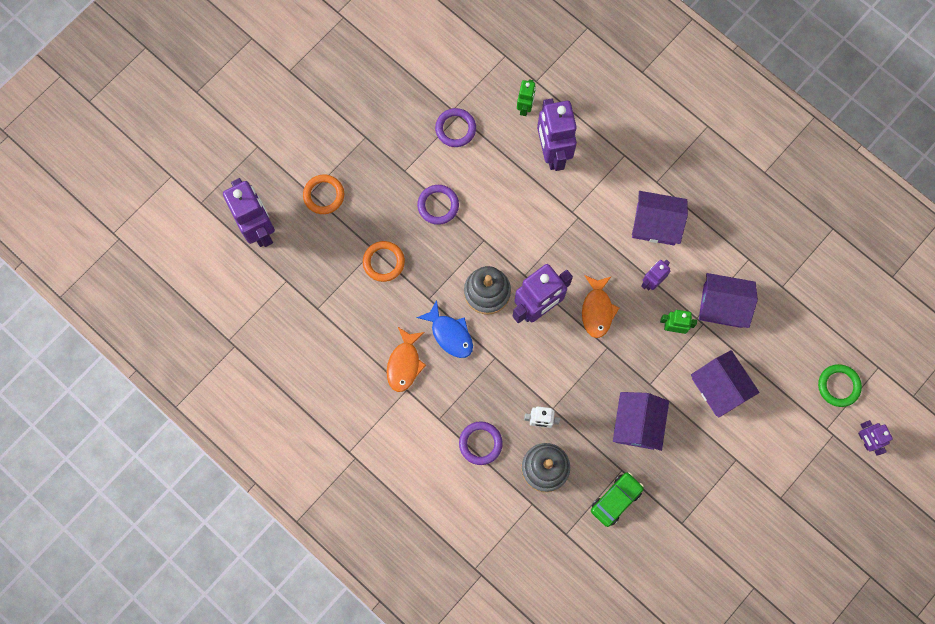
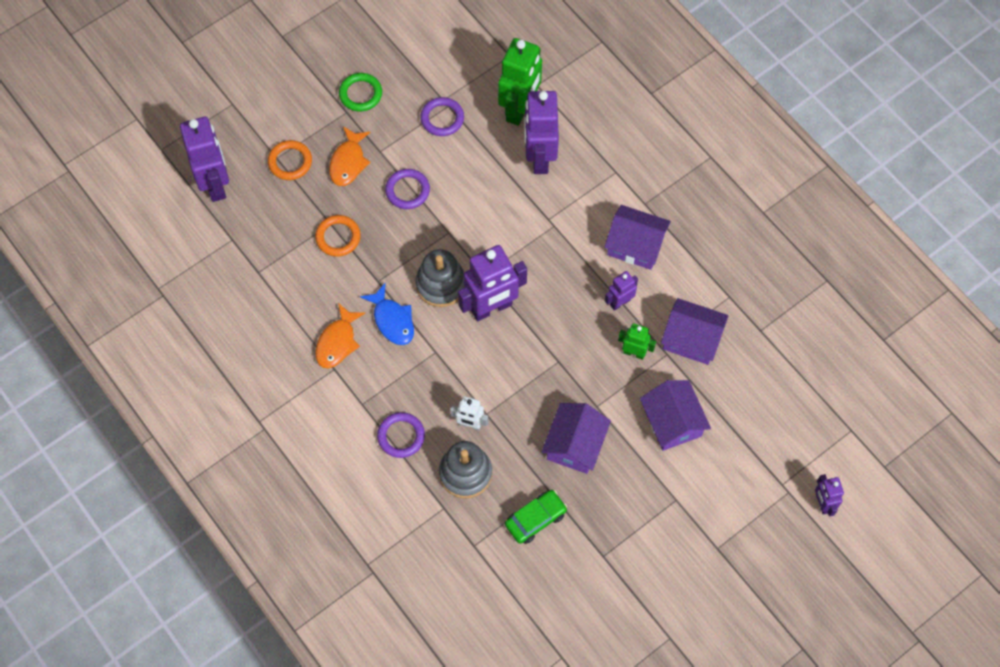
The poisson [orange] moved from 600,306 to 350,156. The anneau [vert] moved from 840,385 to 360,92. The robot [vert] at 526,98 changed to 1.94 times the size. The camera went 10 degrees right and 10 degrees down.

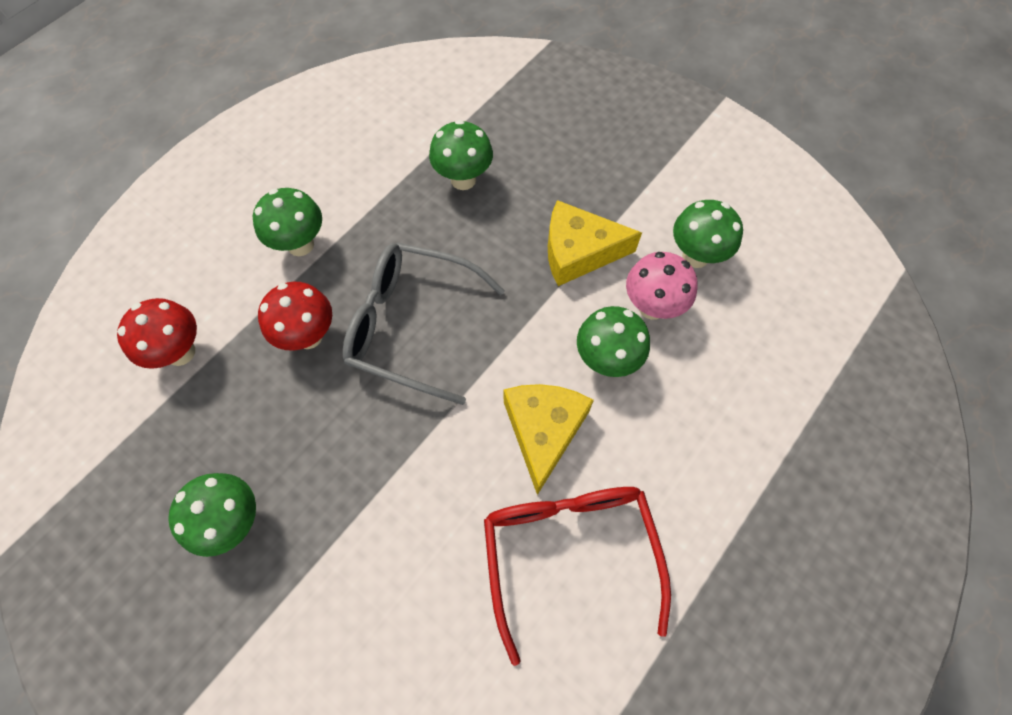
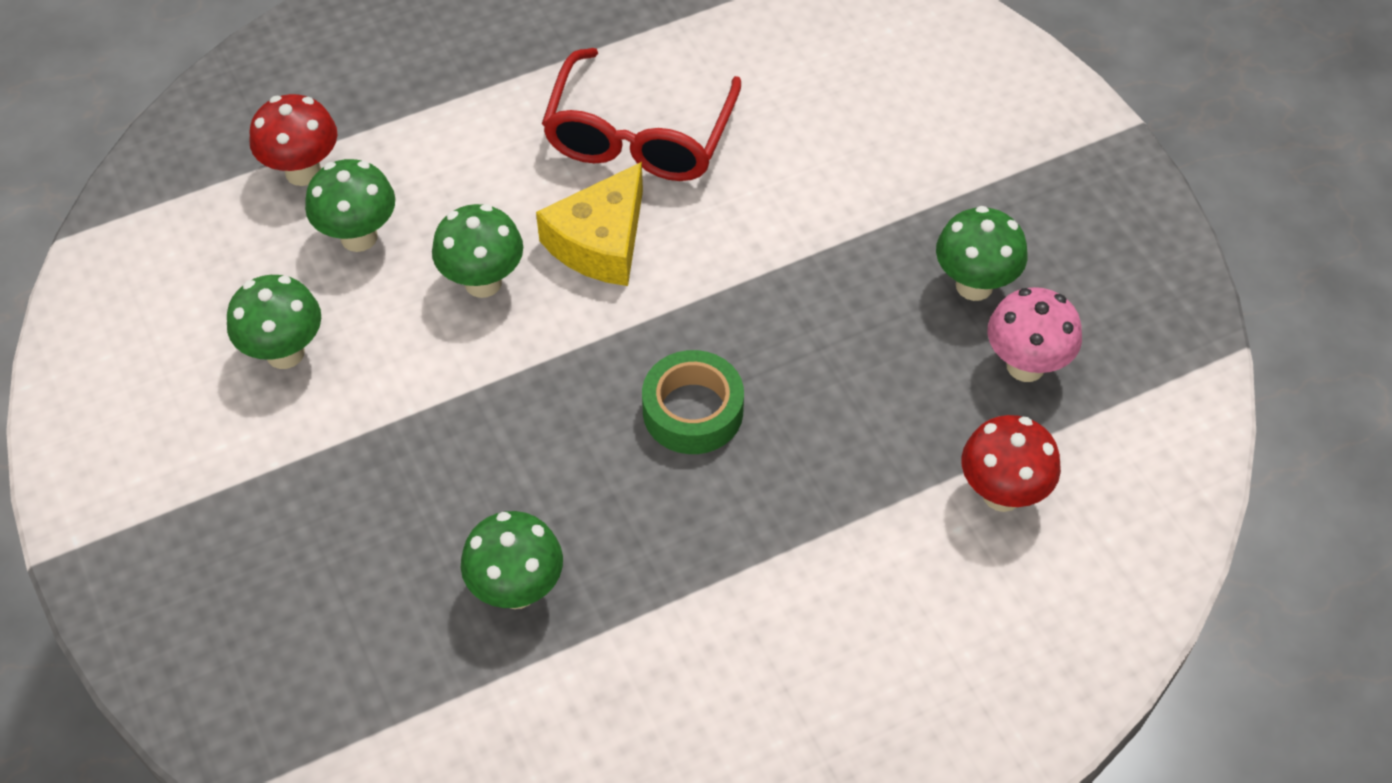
The fromage [jaune] at 595,243 disappeared. The champignon [vert] moved from 287,222 to 350,205. The champignon [rouge] moved from 295,316 to 293,140. The champignon [rose] moved from 662,286 to 1035,334. The lunettes [gris] at 424,323 was replaced by the ruban adhésif [vert] at 693,402. The camera went 155 degrees left and 10 degrees down.

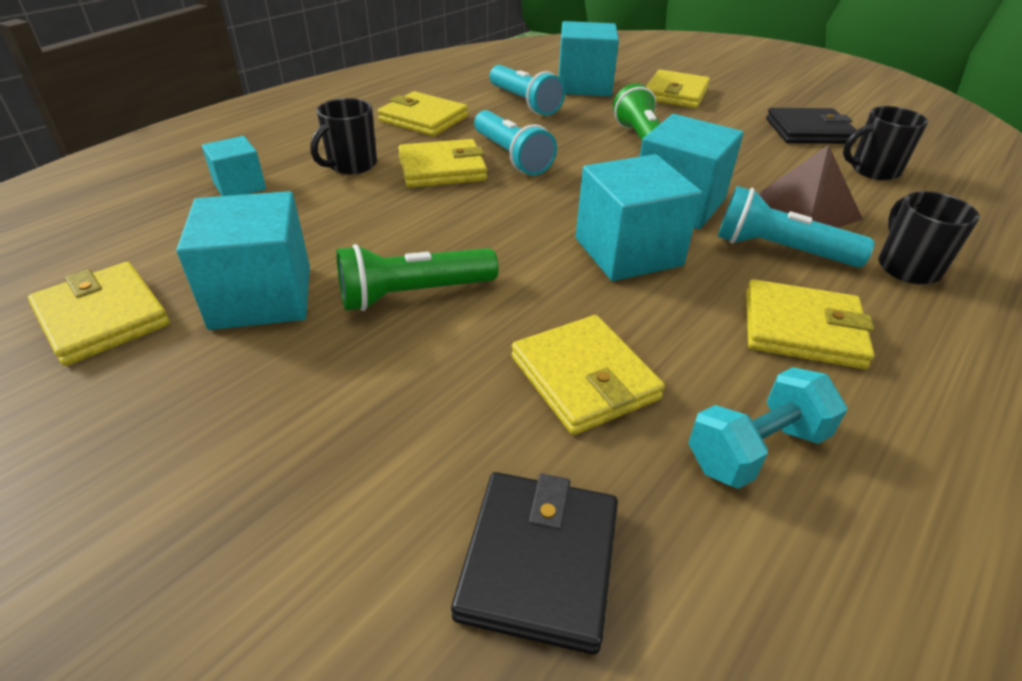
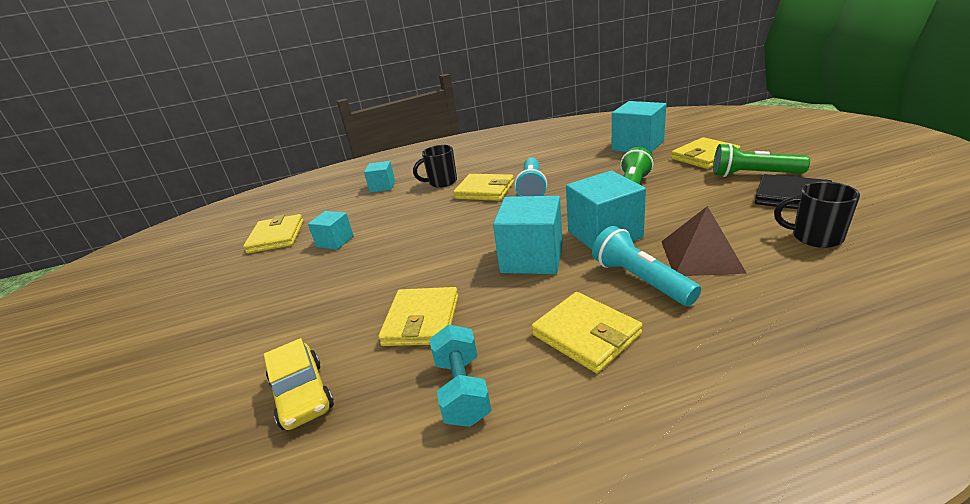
The portefeuille [jaune] at 423,113 disappeared. The lampe de poche [turquoise] at 527,90 disappeared. The tasse [noir] at 929,238 disappeared. The lampe de poche [vert] moved from 417,277 to 761,160. The portefeuille [noir] at 534,563 was replaced by the voiture [jaune] at 299,384. The haltère [turquoise] at 768,428 turned 75 degrees clockwise. The cube [turquoise] at 243,260 changed to 0.57 times the size. The camera went 40 degrees right and 10 degrees down.

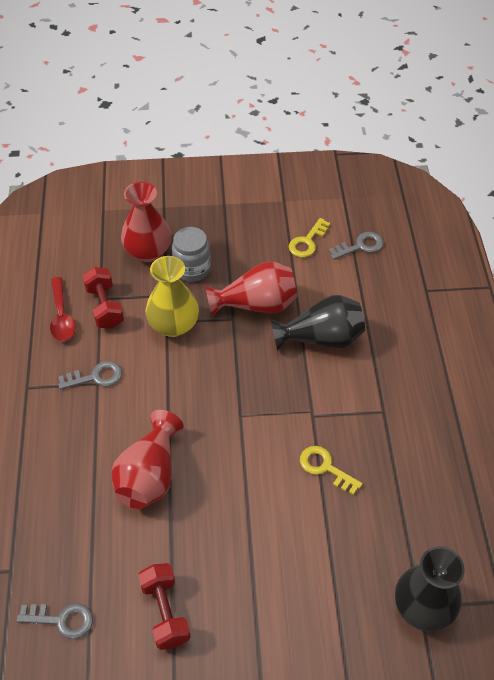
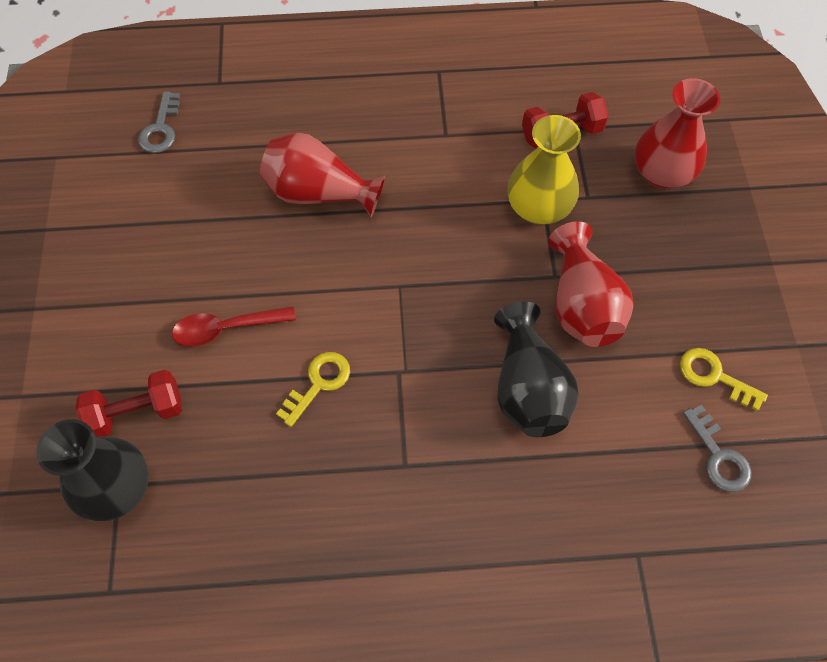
The clé [gris] at 90,375 disappeared. The bocal [gris] at 191,254 disappeared. The cuillère [rouge] moved from 63,309 to 234,326. The haltère [rouge] moved from 164,606 to 129,403. The camera went 90 degrees right and 10 degrees up.

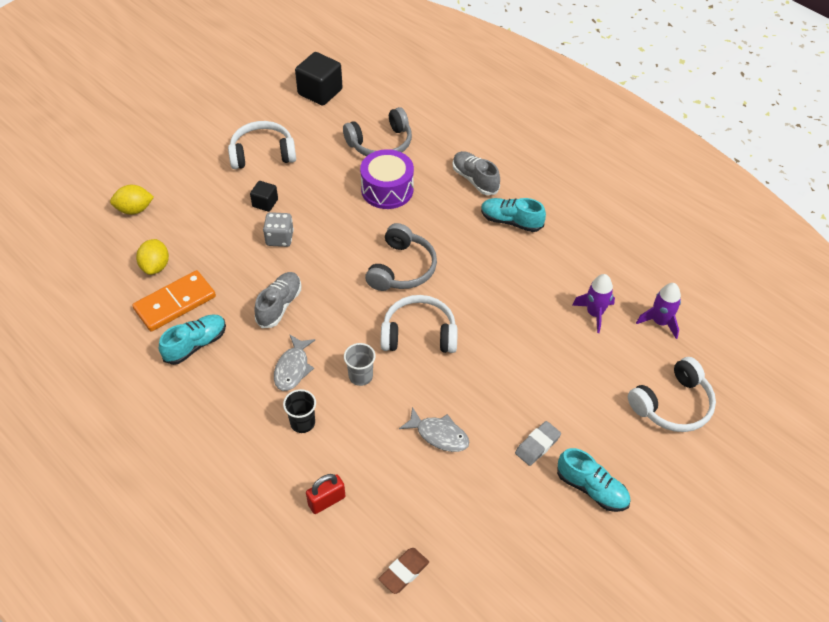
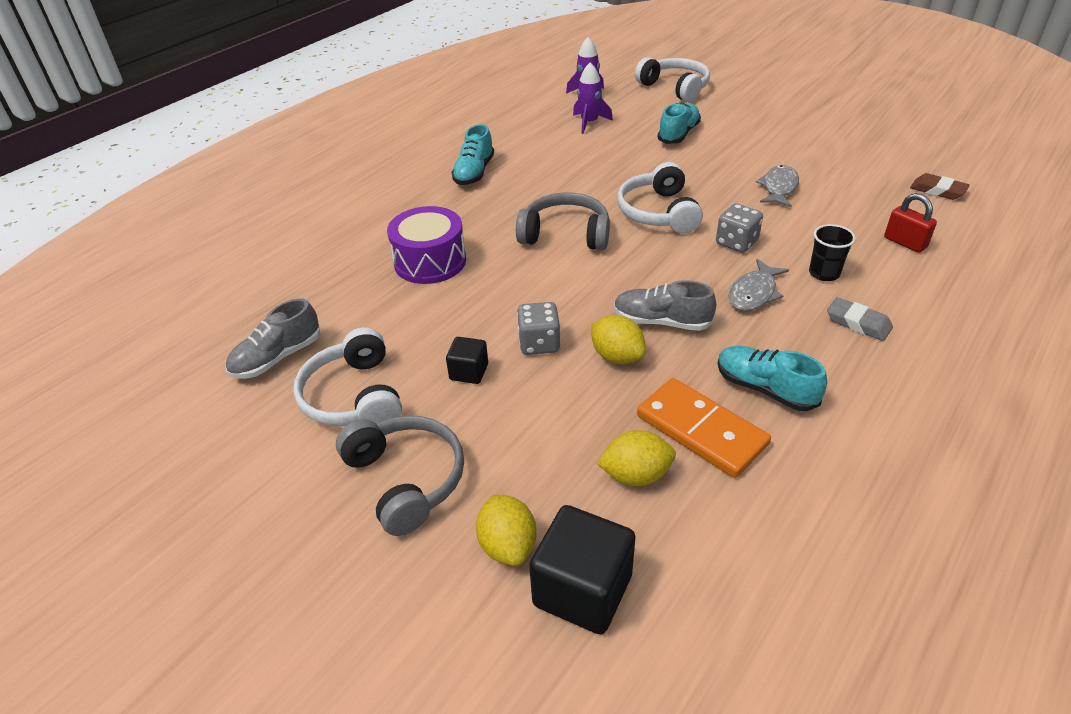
The citron [jaune] at 618,339 appeared. The cube [noir] moved from 319,79 to 582,569. The casque audio [gris] moved from 377,131 to 400,476. The chaussure [gris] moved from 476,173 to 273,338. The gomme [gris] moved from 538,443 to 860,319. The chaussure [turquoise] moved from 594,480 to 679,123. The gobelet [gris] at 360,364 was replaced by the dé [gris] at 739,228. The poisson [gris] at 294,362 turned 120 degrees clockwise. The camera went 95 degrees left and 10 degrees down.

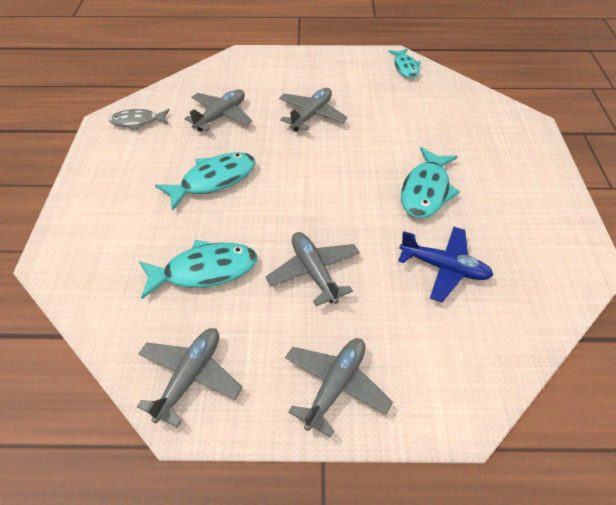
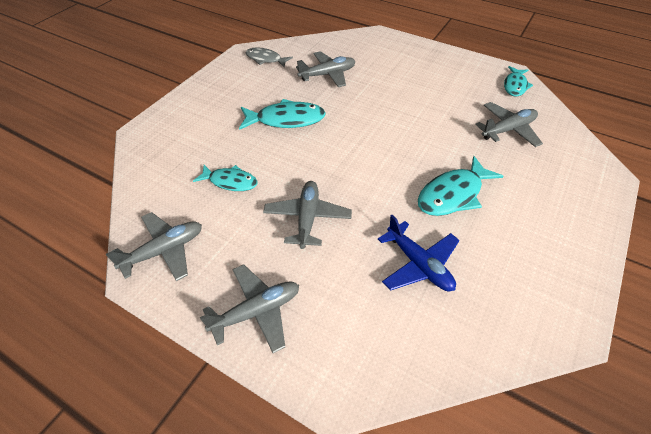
The avion [gris] moved from 313,110 to 509,124. The poisson [turquoise] at 198,269 changed to 0.65 times the size. The camera went 30 degrees right and 0 degrees up.

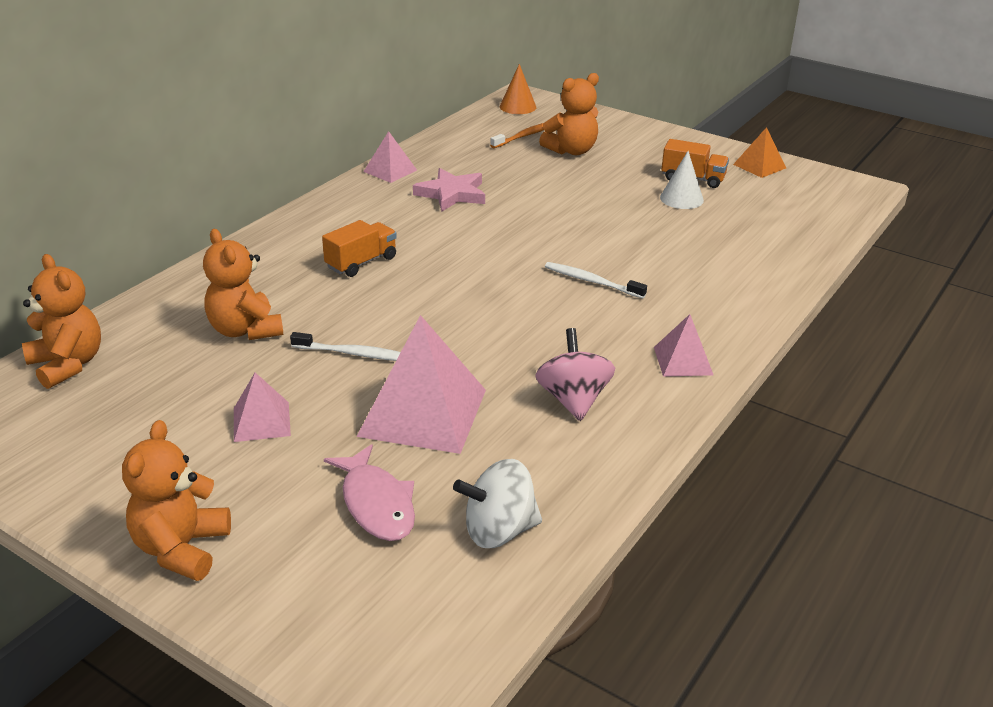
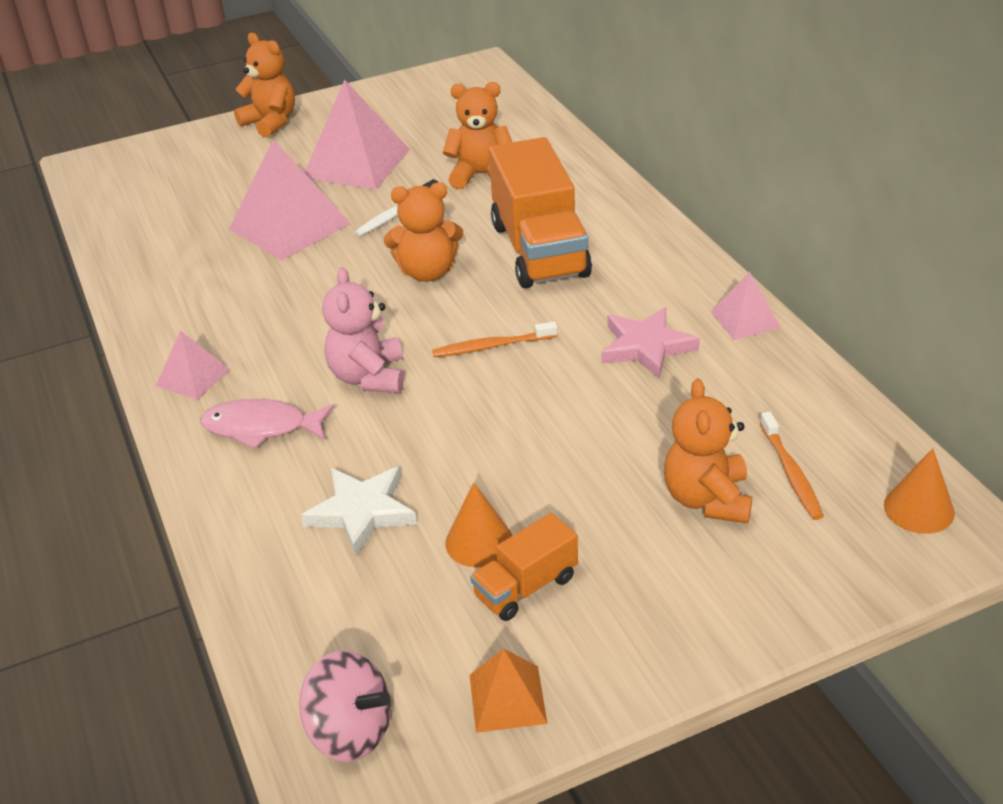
The toupie [blanc] at 497,503 disappeared. The étoile [blanc] at 359,511 appeared. The brosse à dents [orange] at 494,339 appeared. The ours en peluche [orange] moved from 61,321 to 423,232. The poisson [rose] moved from 369,492 to 267,424. The toupie [rose] moved from 575,374 to 345,706. The brosse à dents [blanc] at 596,280 was replaced by the ours en peluche [rose] at 363,330. The cône [blanc] at 682,180 became the cône [orange] at 478,525. The pyramide [rose] at 262,407 changed to 1.93 times the size. The camion [orange] at 359,248 changed to 2.00 times the size. The camera went 125 degrees right and 5 degrees up.

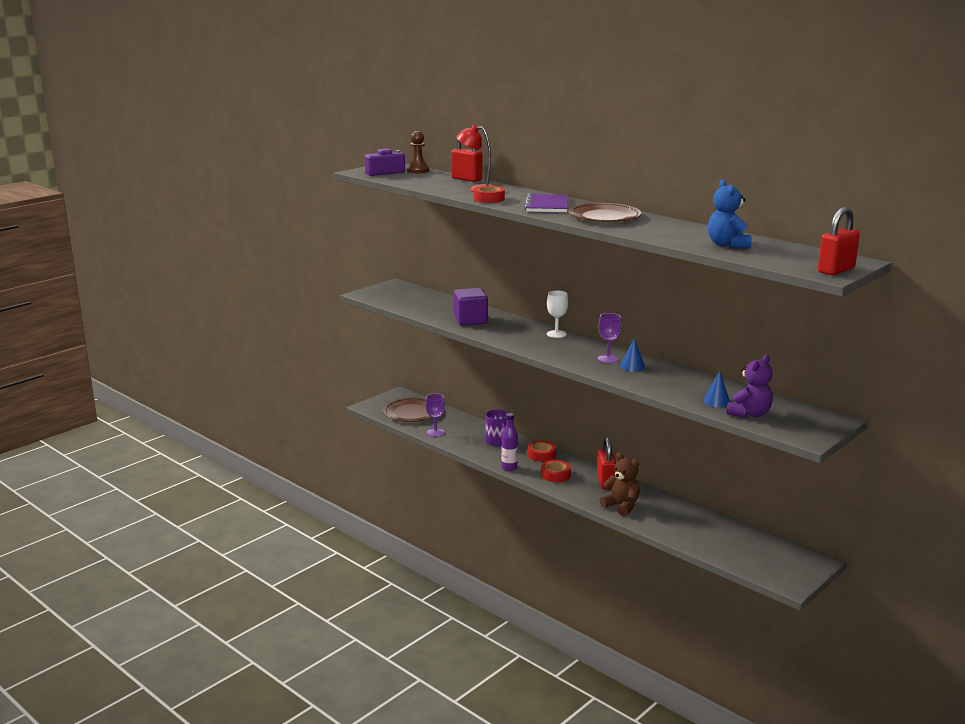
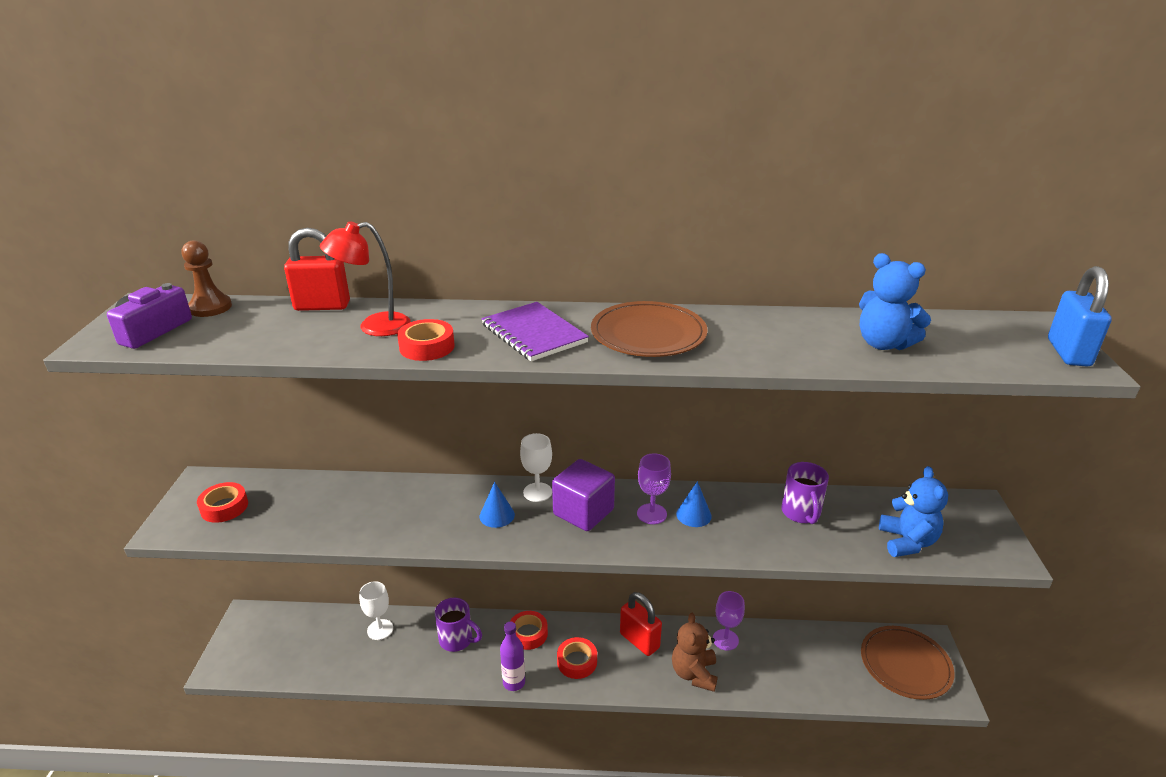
The ruban adhésif [rouge] at 222,502 appeared. The verre à pied [blanc] at 376,610 appeared. The tasse [violet] at 805,493 appeared. The assiette [marron] moved from 407,409 to 908,663. The verre à pied [violet] moved from 435,415 to 729,621. The cube [violet] moved from 471,307 to 583,495. The cône [bleu] moved from 716,389 to 497,505. The ours en peluche [violet] at 749,386 became the ours en peluche [bleu] at 913,511. The cadenas [rouge] at 839,241 became the cadenas [bleu] at 1080,316. The ours en peluche [marron] at 620,484 turned 90 degrees counterclockwise. The camera went 40 degrees left and 10 degrees up.

